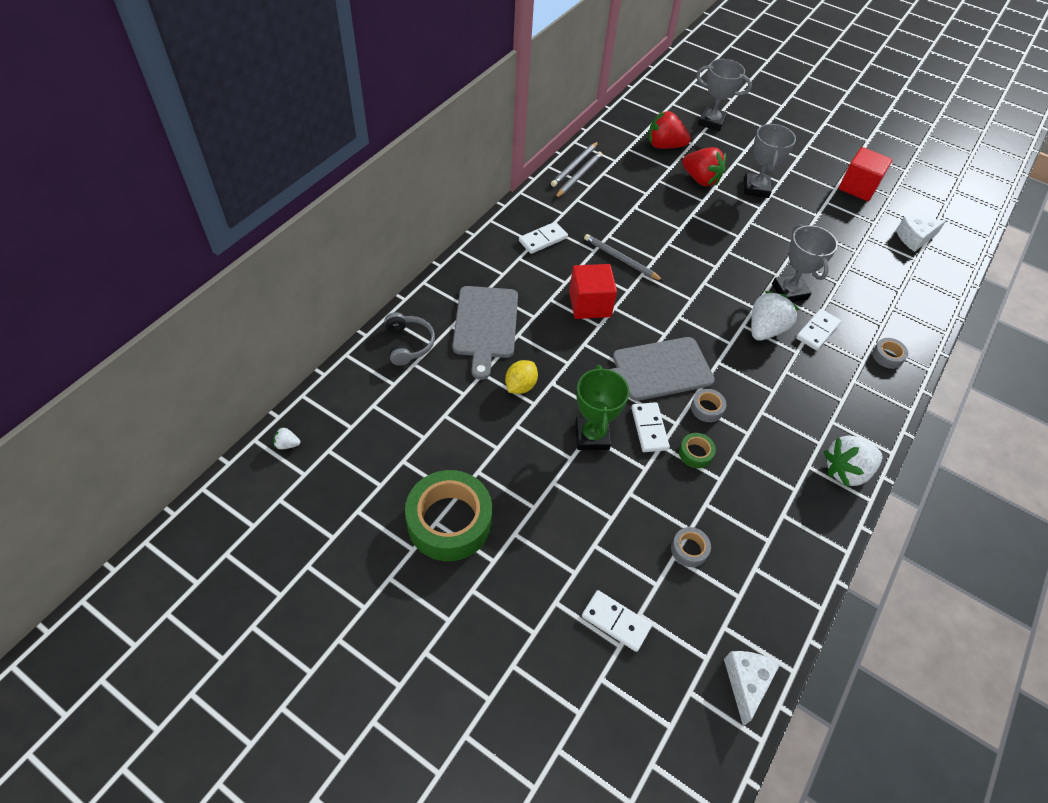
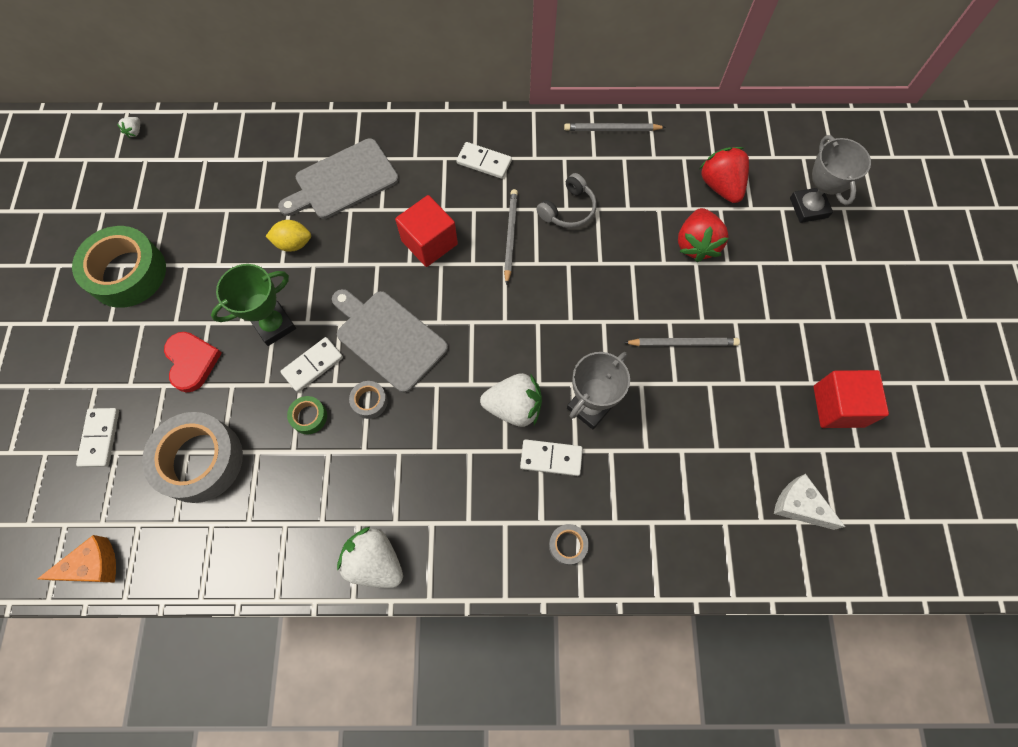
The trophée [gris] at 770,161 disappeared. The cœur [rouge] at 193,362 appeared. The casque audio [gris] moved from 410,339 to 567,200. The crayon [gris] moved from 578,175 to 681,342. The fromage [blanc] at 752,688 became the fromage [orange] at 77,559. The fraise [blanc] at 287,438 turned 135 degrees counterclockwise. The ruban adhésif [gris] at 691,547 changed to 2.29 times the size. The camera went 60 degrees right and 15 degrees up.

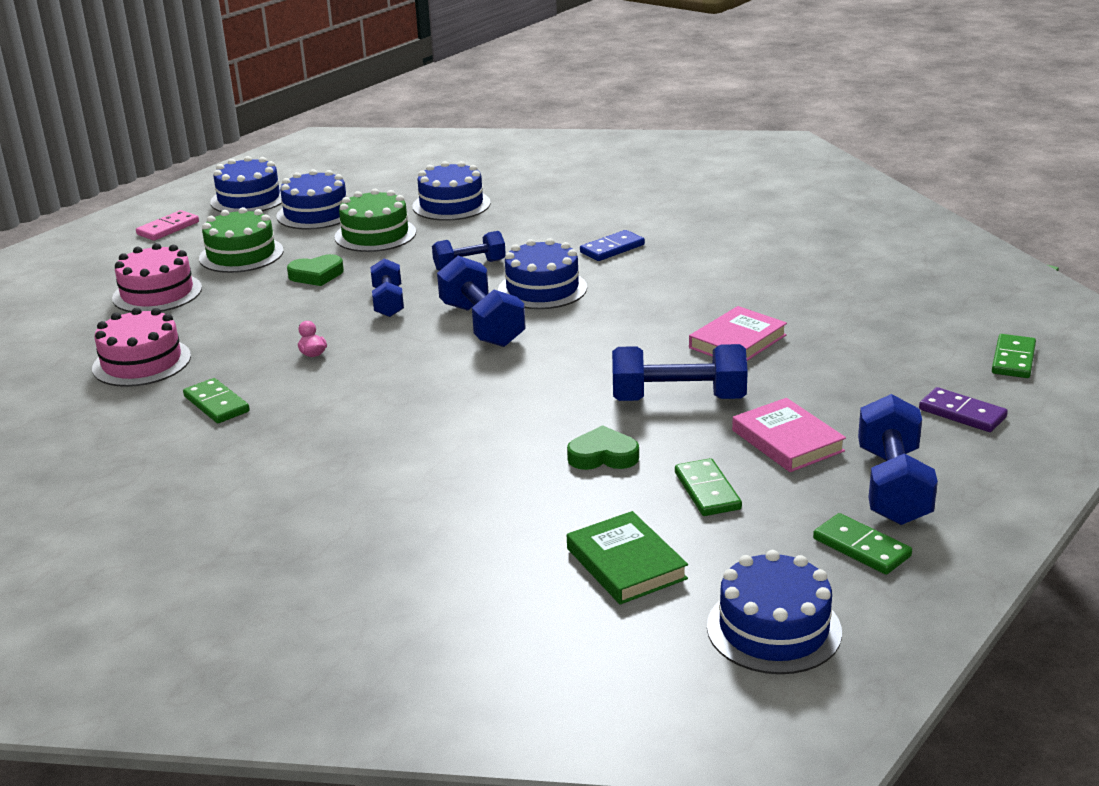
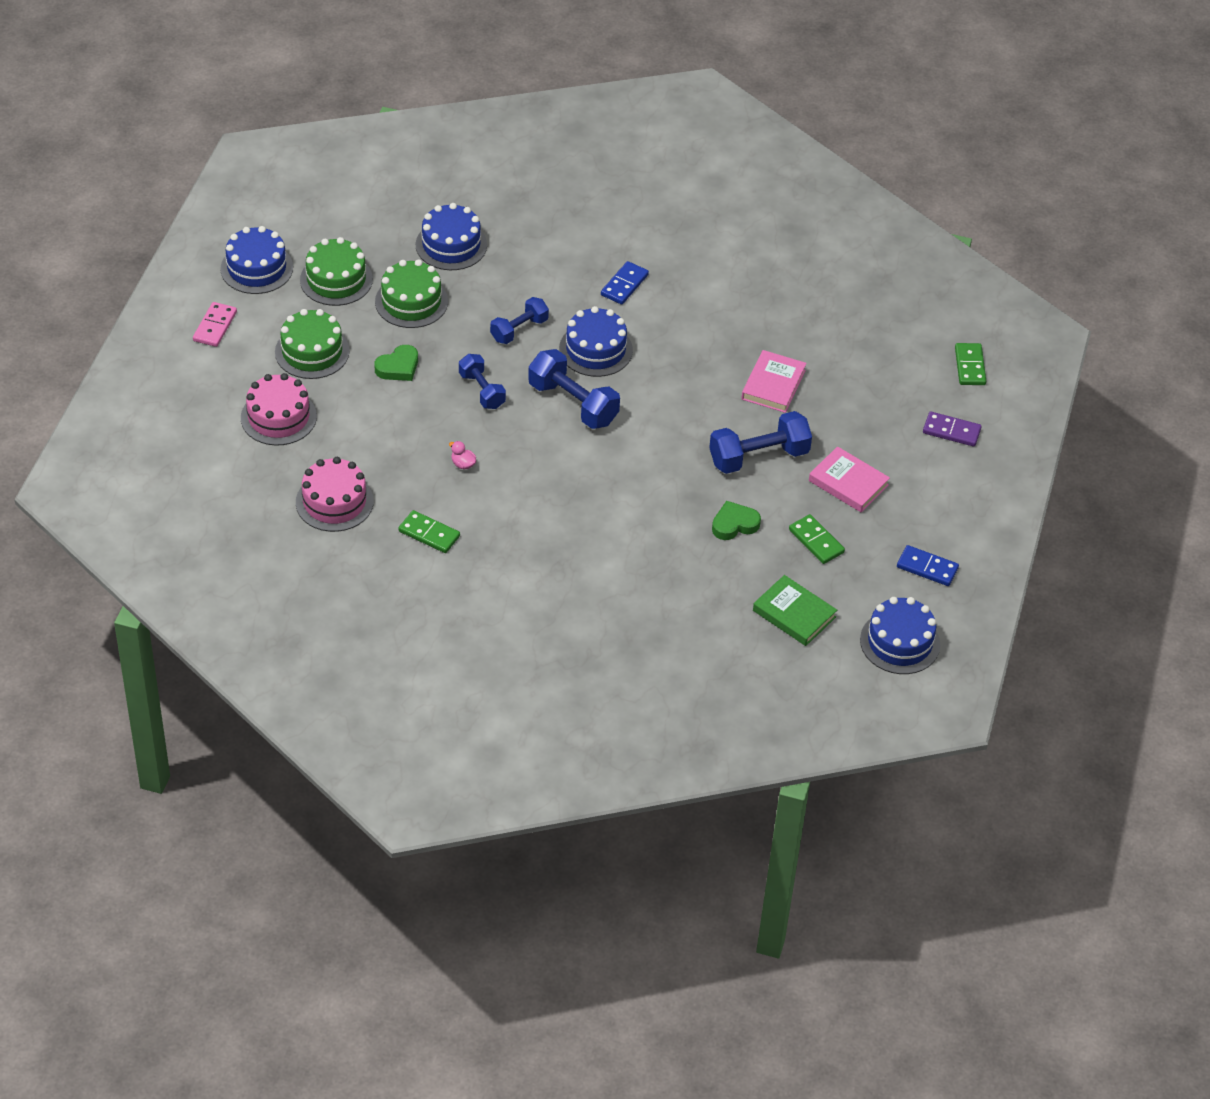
The haltère [bleu] at 898,459 disappeared. The gâteau [bleu] at 311,199 became the gâteau [vert] at 336,271. The domino [vert] at 862,544 became the domino [bleu] at 928,565. The camera went 25 degrees left and 20 degrees up.

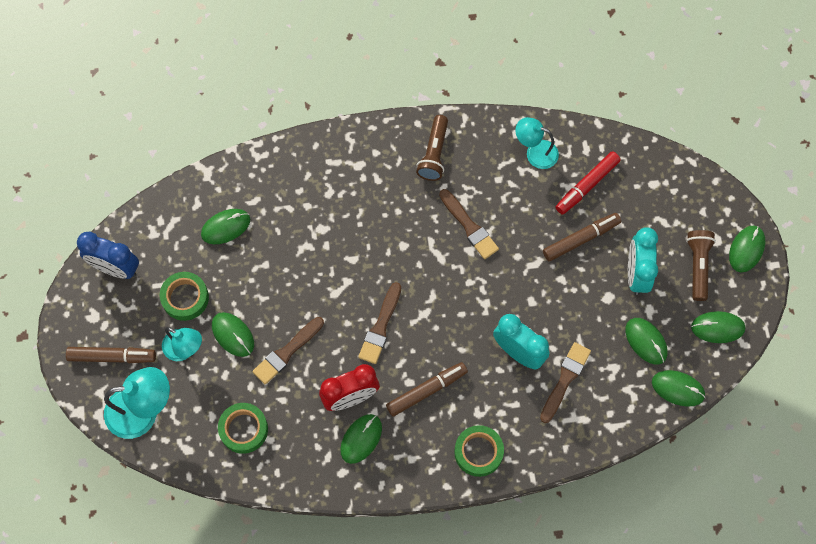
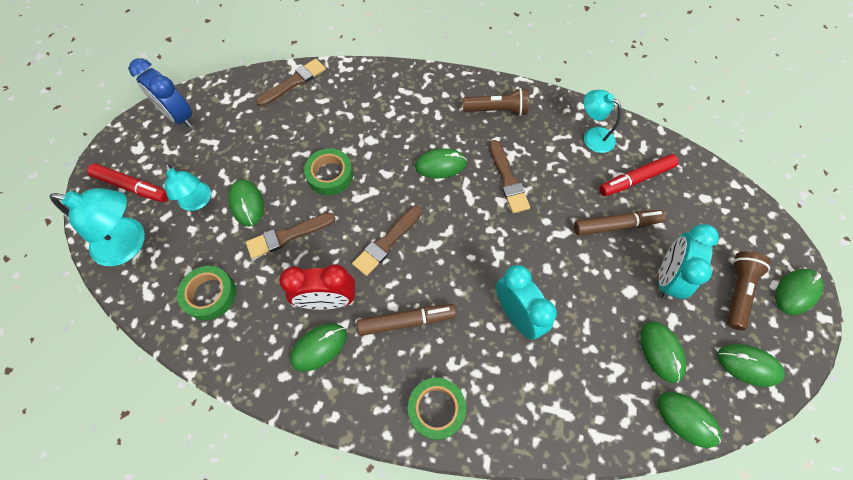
The ruban adhésif [vert] moved from 184,296 to 328,171. The souris [vert] moved from 225,226 to 441,163. The pinceau [marron] moved from 565,382 to 291,83. The feutre [marron] at 111,355 became the feutre [rouge] at 127,183. The lampe de poche [marron] at 432,148 turned 120 degrees counterclockwise. The camera went 20 degrees right and 5 degrees down.

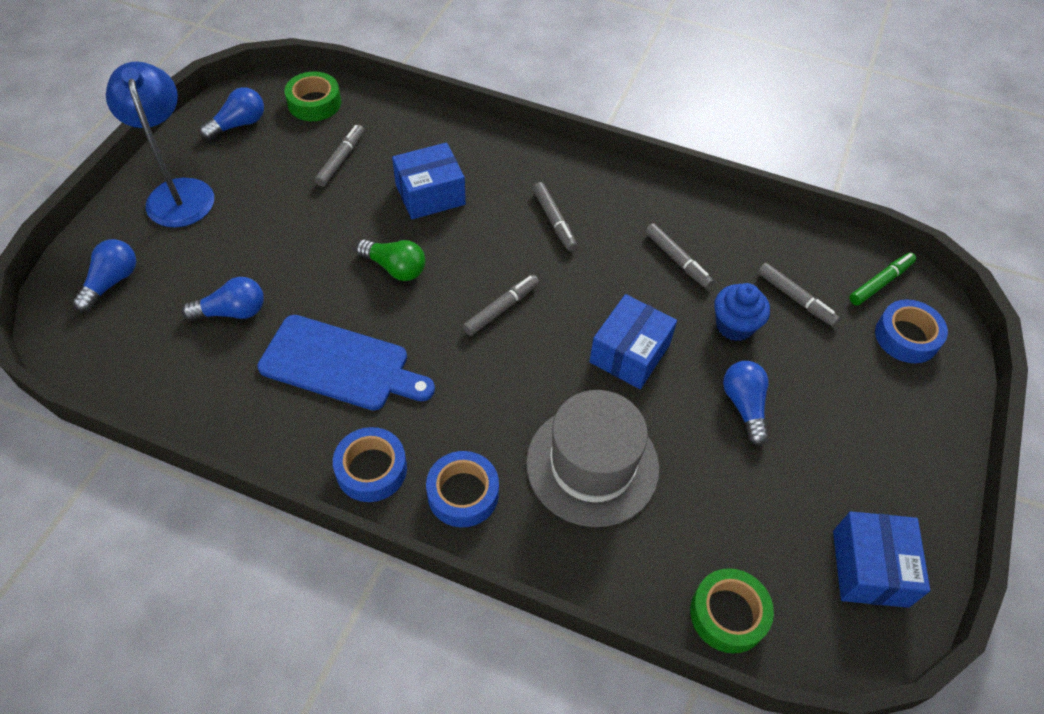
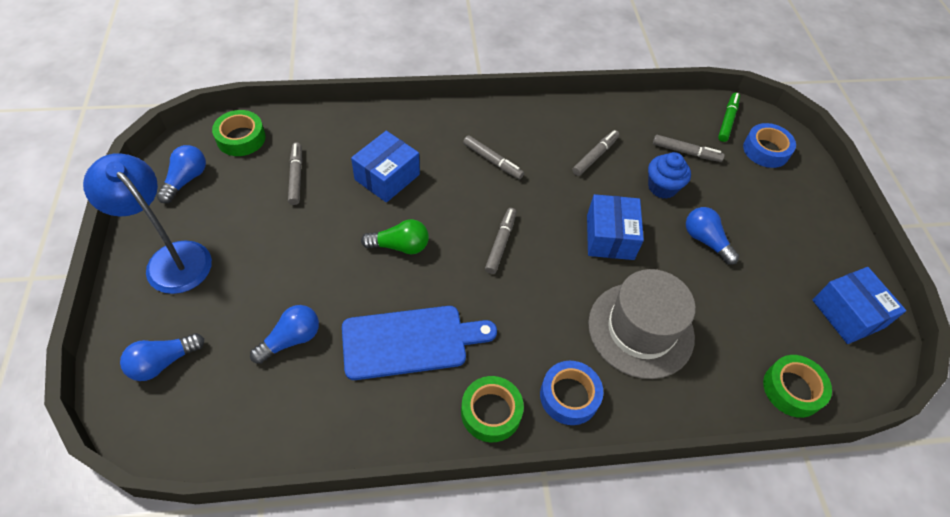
The ruban adhésif [bleu] at 370,464 became the ruban adhésif [vert] at 492,409. The ampoule [bleu] at 104,275 turned 120 degrees counterclockwise. The feutre [gris] at 679,256 turned 75 degrees counterclockwise. The camera went 30 degrees left and 0 degrees up.

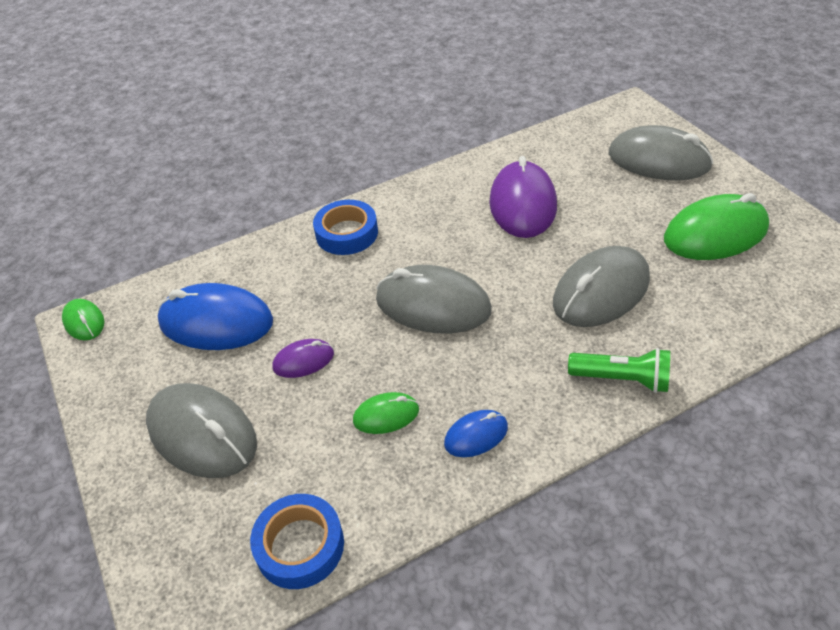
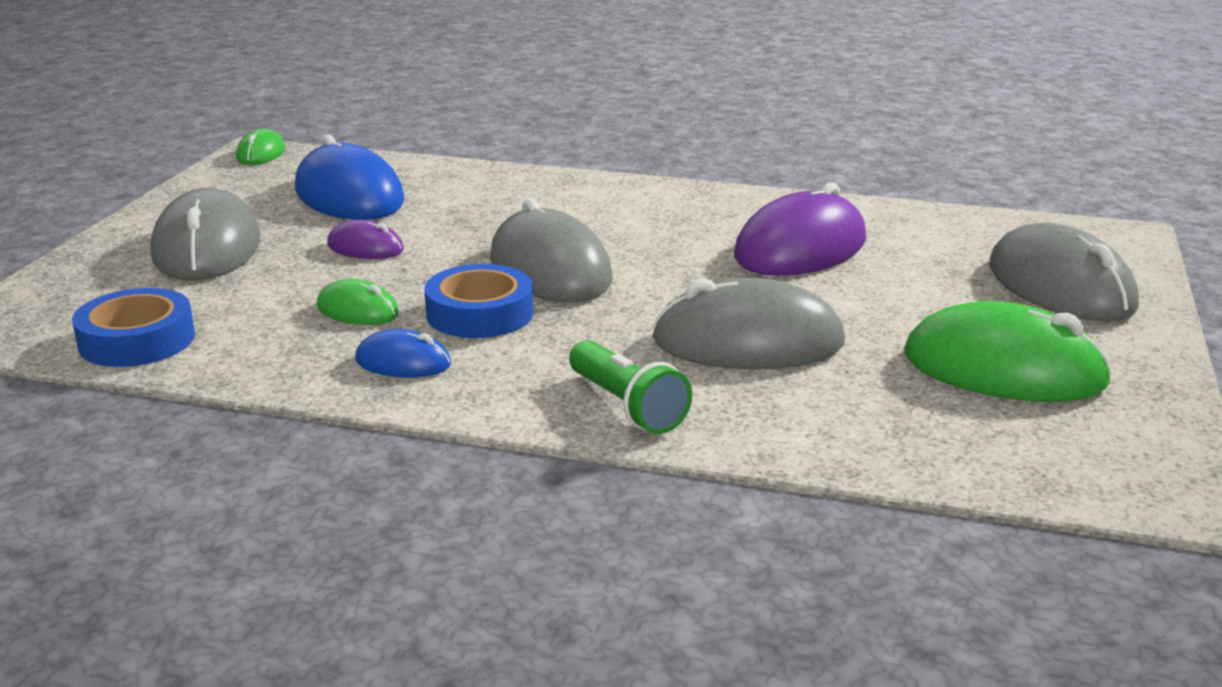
The ruban adhésif [bleu] moved from 345,227 to 479,301. The camera went 40 degrees right and 20 degrees down.

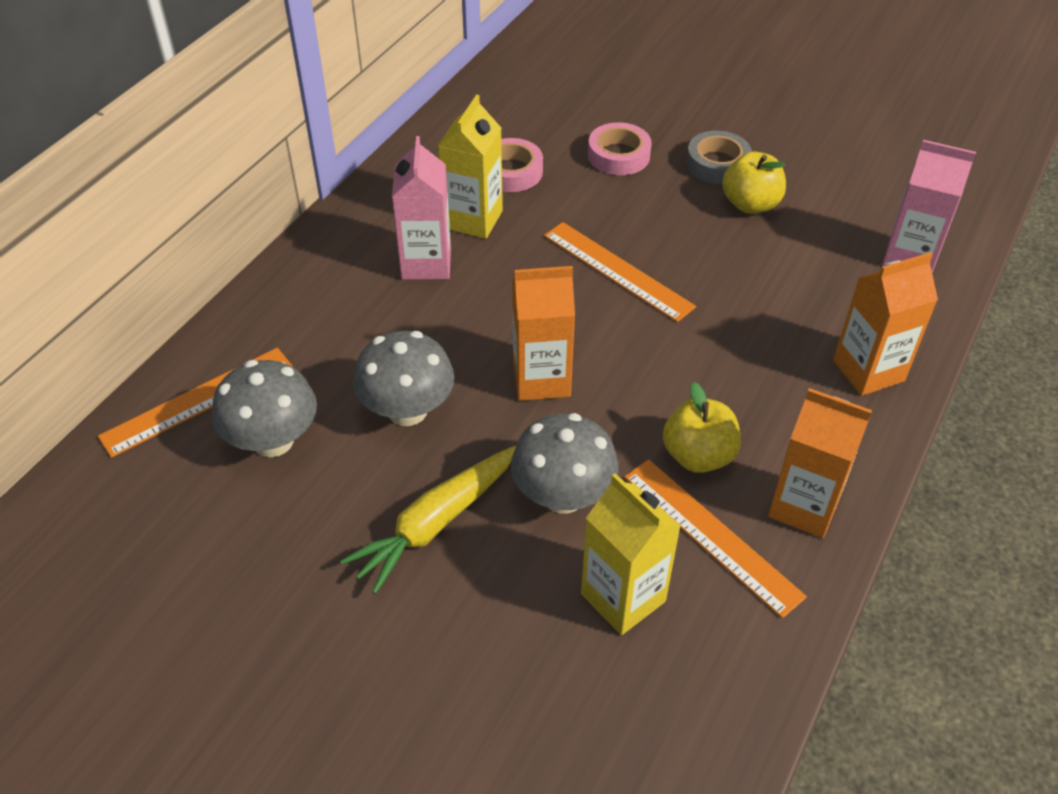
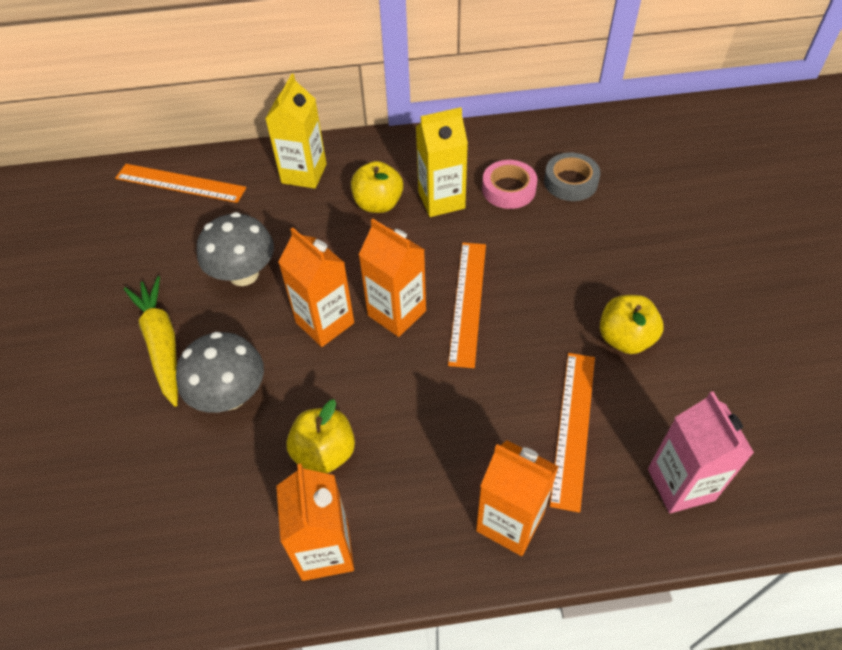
The champignon [gris] at 264,408 disappeared. The ruban adhésif [rose] at 620,148 disappeared. The brique de lait [orange] at 392,278 appeared. The brique de lait [jaune] moved from 631,554 to 296,131. The règle [orange] moved from 715,538 to 572,433. The ruban adhésif [gris] moved from 719,157 to 572,177. The brique de lait [rose] at 421,208 was replaced by the pomme [jaune] at 377,187. The carotte [jaune] at 428,520 turned 60 degrees clockwise. The camera went 55 degrees right and 5 degrees up.

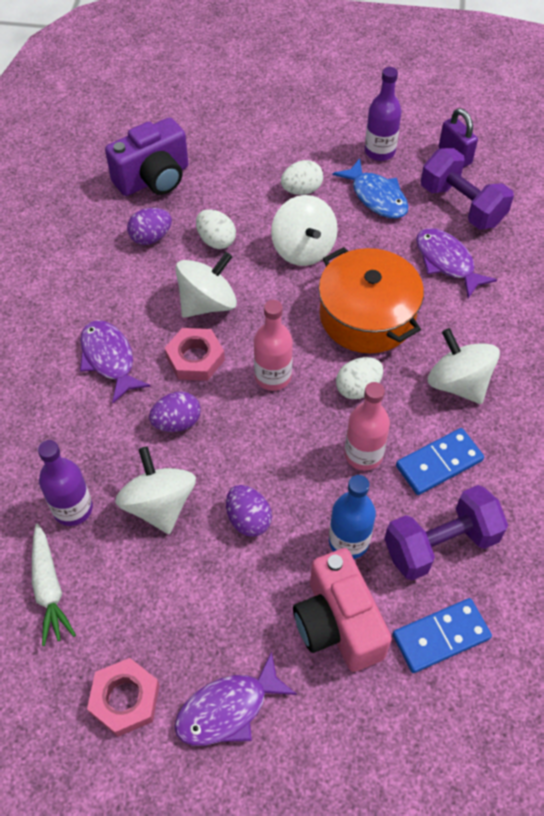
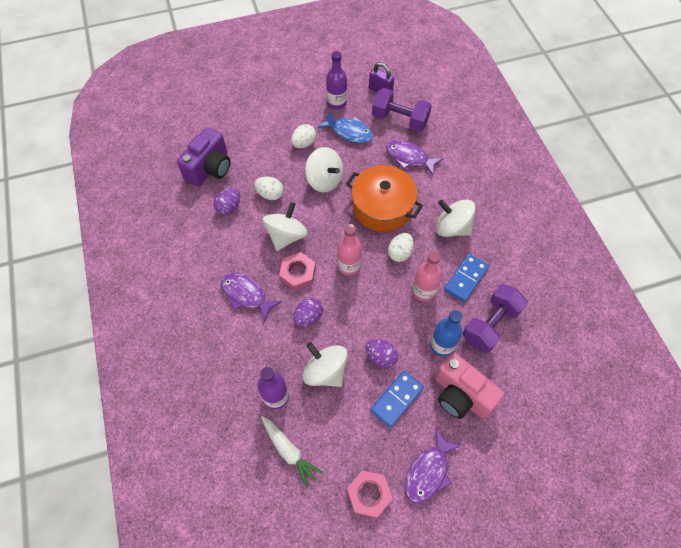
The domino [bleu] moved from 442,635 to 397,399. The camera went 25 degrees left and 5 degrees up.

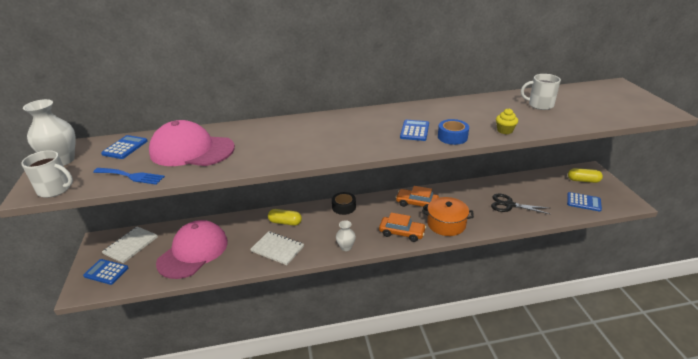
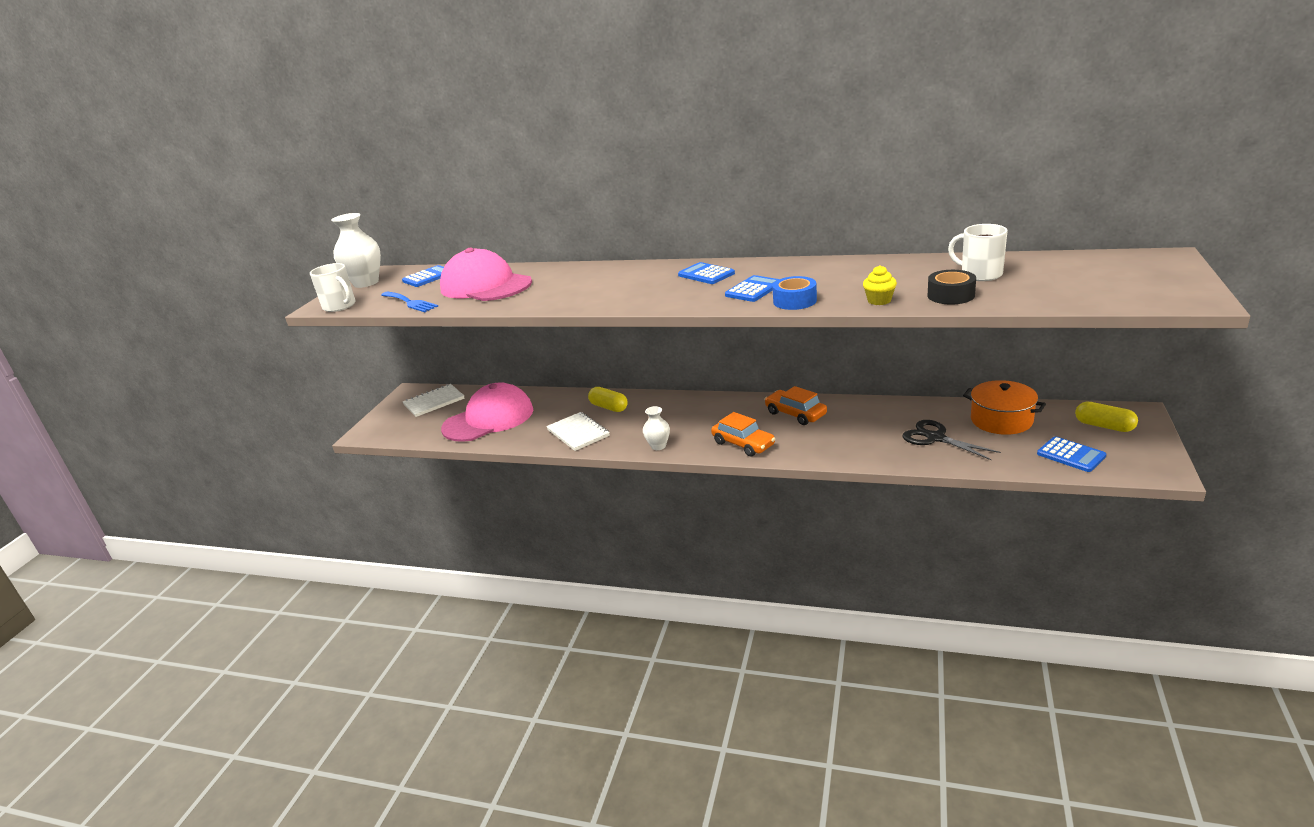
The calculatrice [bleu] moved from 105,272 to 706,273. The ruban adhésif [noir] moved from 344,203 to 952,287. The marmite [orange] moved from 448,216 to 1004,407. The camera went 30 degrees right and 5 degrees down.

